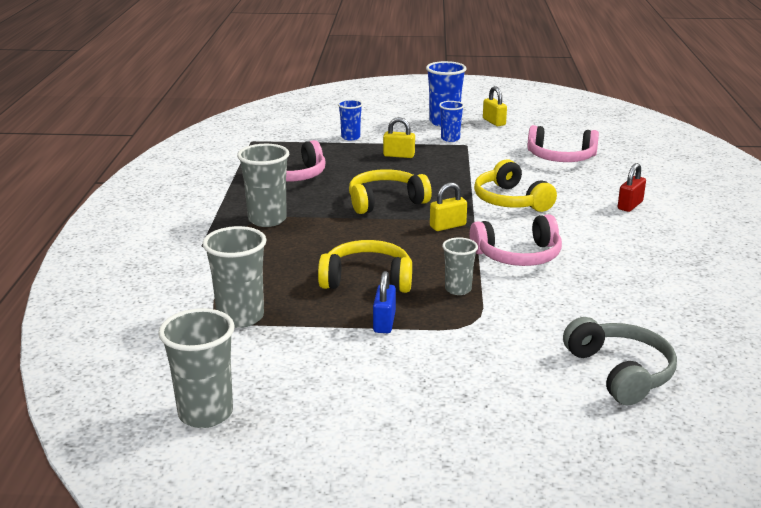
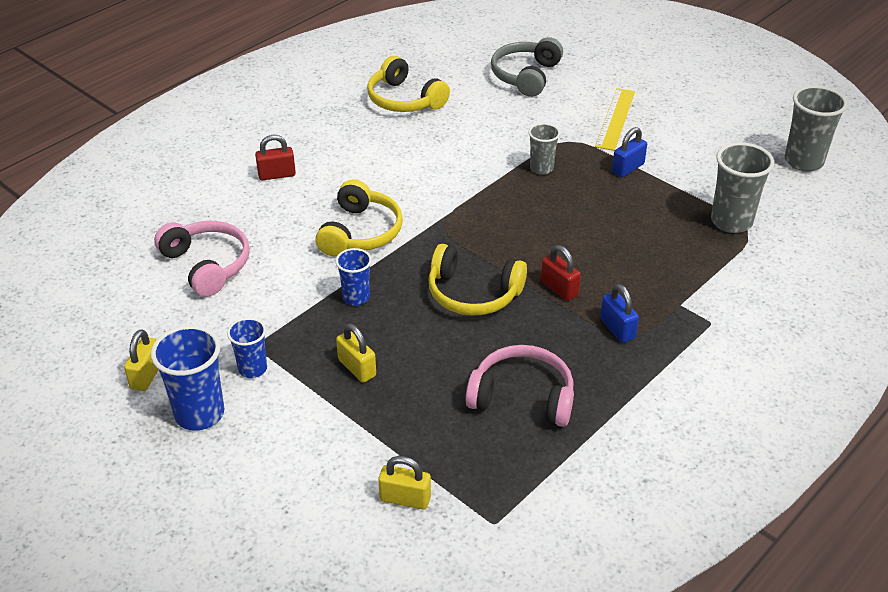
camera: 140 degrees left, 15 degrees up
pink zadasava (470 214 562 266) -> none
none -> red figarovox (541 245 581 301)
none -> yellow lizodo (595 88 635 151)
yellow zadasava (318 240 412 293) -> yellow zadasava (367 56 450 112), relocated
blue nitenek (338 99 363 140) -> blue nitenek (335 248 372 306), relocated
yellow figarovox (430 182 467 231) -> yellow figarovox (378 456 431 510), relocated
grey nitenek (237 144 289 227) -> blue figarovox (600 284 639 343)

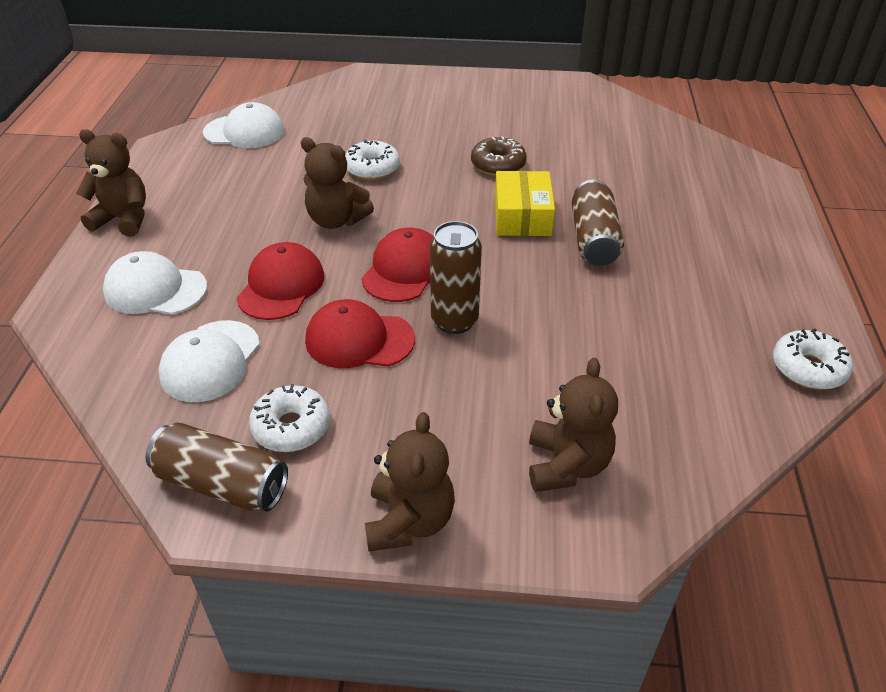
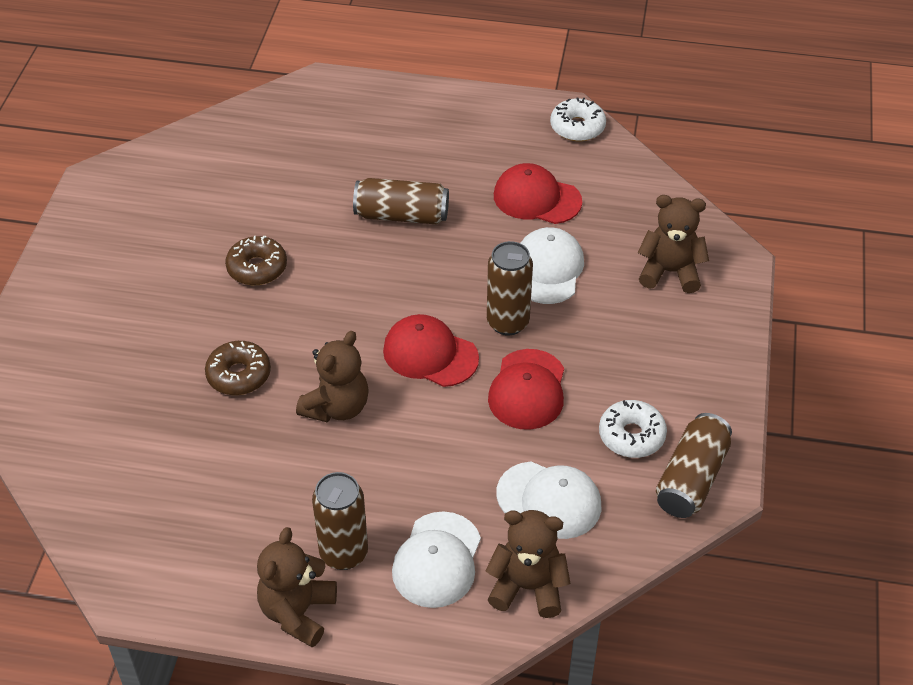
camera: 85 degrees left, 5 degrees up
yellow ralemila (495 171 555 236) -> none
none -> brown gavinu (312 472 368 570)
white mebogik (203 102 285 148) -> white mebogik (521 227 584 304), relocated
red mebogik (237 242 324 320) -> red mebogik (494 163 582 224), relocated
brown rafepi (365 412 455 551) -> brown rafepi (485 510 570 618), relocated
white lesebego (345 140 400 180) -> brown lesebego (205 341 271 395)

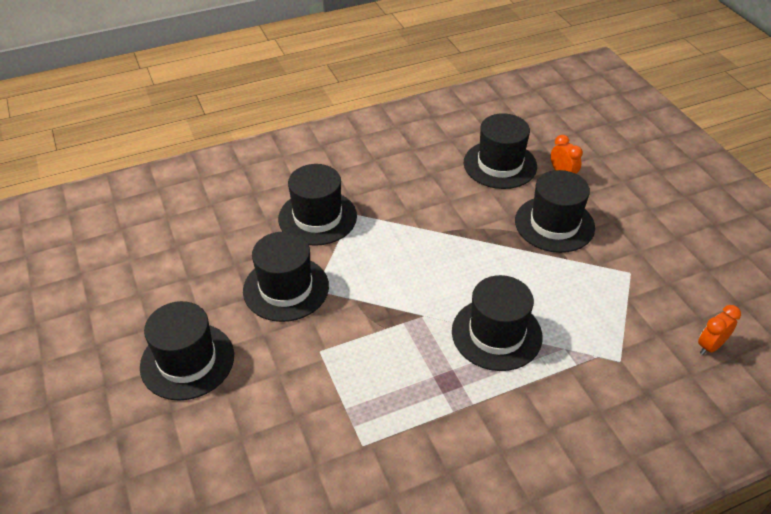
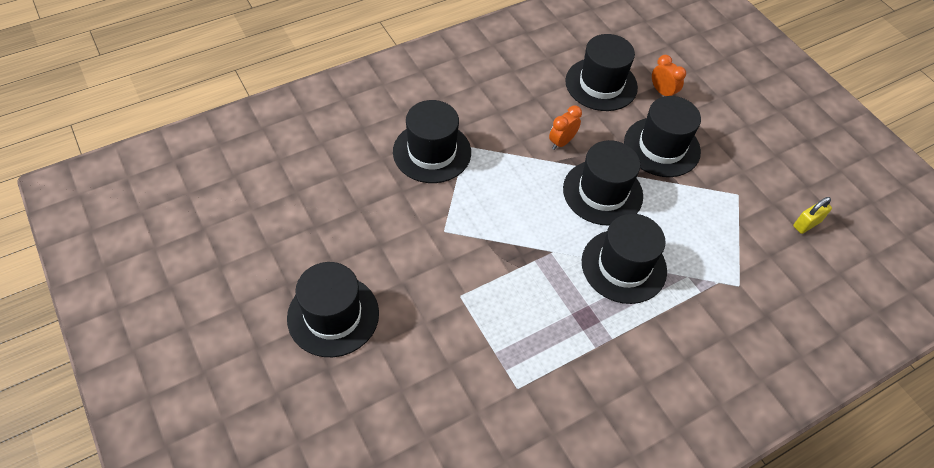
camera: 10 degrees left, 10 degrees up
none -> yellow figarovox (793 197 832 234)
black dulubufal (243 232 329 322) -> black dulubufal (563 140 643 225), relocated
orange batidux (698 305 741 355) -> orange batidux (549 105 582 150), relocated

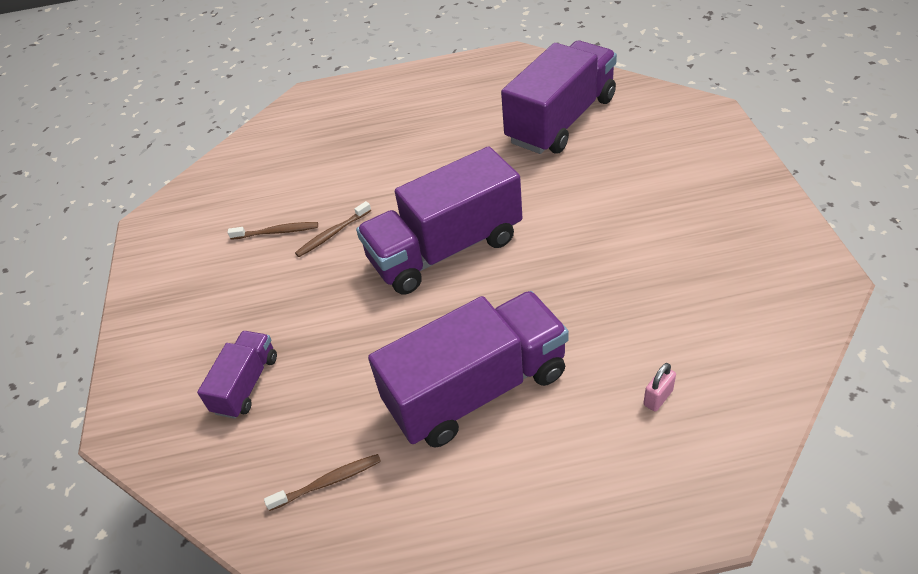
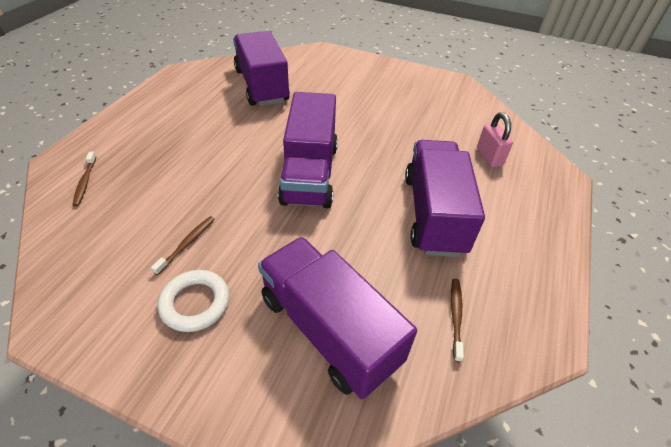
camera: 65 degrees left, 0 degrees up
none -> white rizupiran (158 270 229 332)
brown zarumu (295 201 371 257) -> brown zarumu (72 152 96 207), relocated
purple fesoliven (197 331 277 419) -> purple fesoliven (258 237 417 399), x1.99
pink figarovox (643 363 676 412) -> pink figarovox (477 112 513 168), x1.66

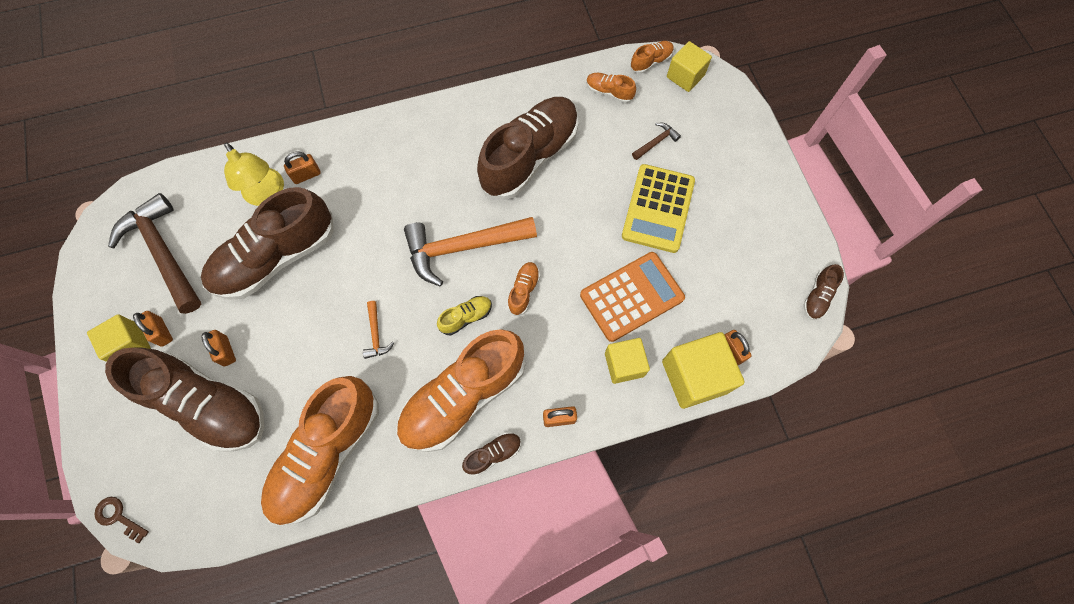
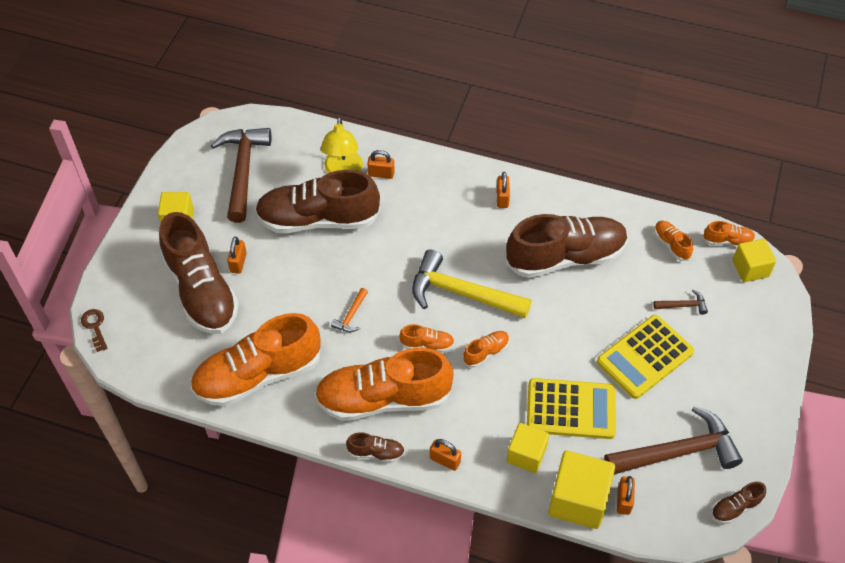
camera: 35 degrees right, 15 degrees down
none -> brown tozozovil (604 406 743 474)
orange figarovox (133 311 173 347) -> orange figarovox (496 172 510 208), relocated
orange tozozovil (404 217 537 286) -> yellow tozozovil (412 249 532 319)
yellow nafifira (437 296 492 335) -> orange nafifira (399 324 455 352)
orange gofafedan (580 252 685 342) -> yellow gofafedan (527 378 616 439)

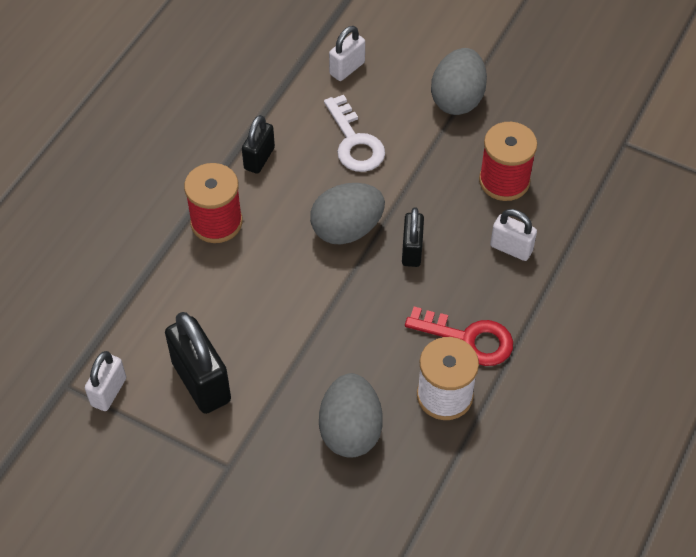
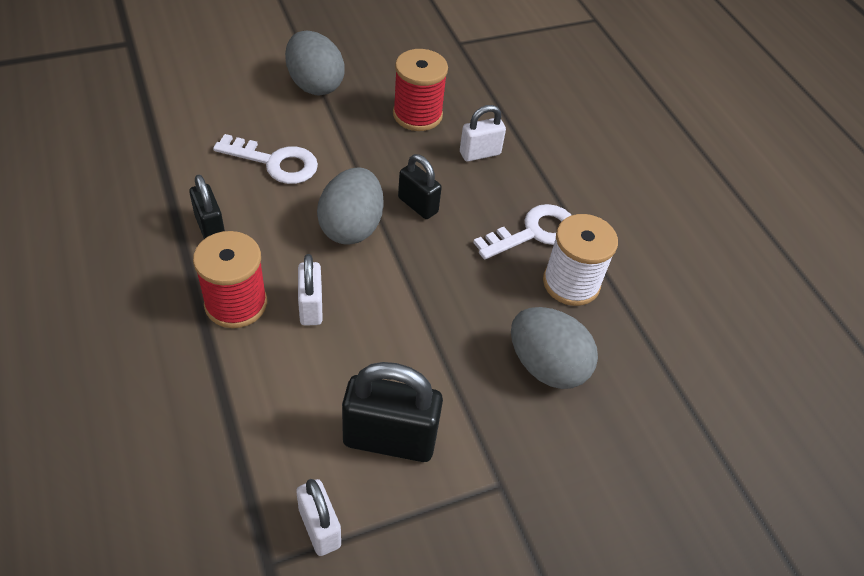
camera: 55 degrees left, 5 degrees down
white figarovox (329 26 365 81) -> white figarovox (298 254 323 326), relocated
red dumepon (405 307 513 366) -> white dumepon (473 204 572 259)

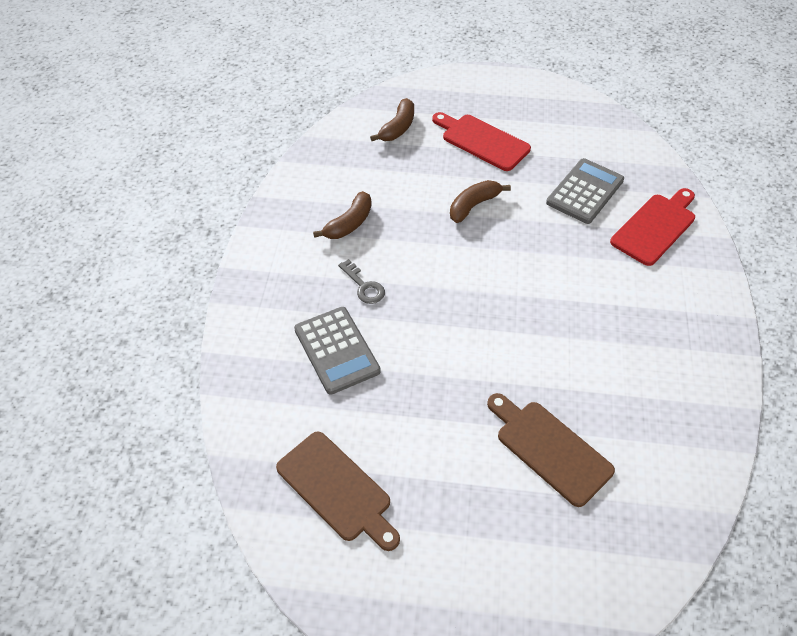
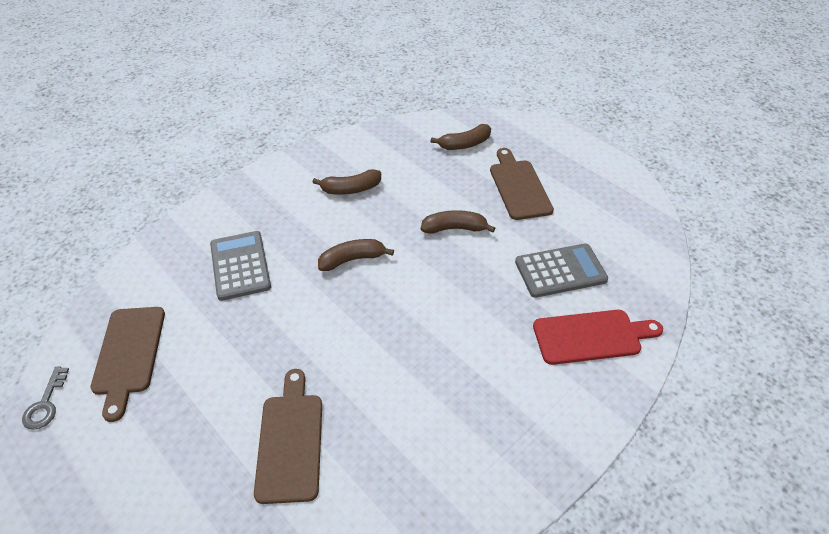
camera: 40 degrees right, 5 degrees down
none -> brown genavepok (318 239 394 271)
grey dumepon (338 259 385 304) -> grey dumepon (22 367 69 430), relocated
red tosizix (432 112 531 171) -> brown tosizix (490 148 554 220)
grey gofafedan (294 307 381 395) -> grey gofafedan (210 231 271 301), 150 degrees clockwise

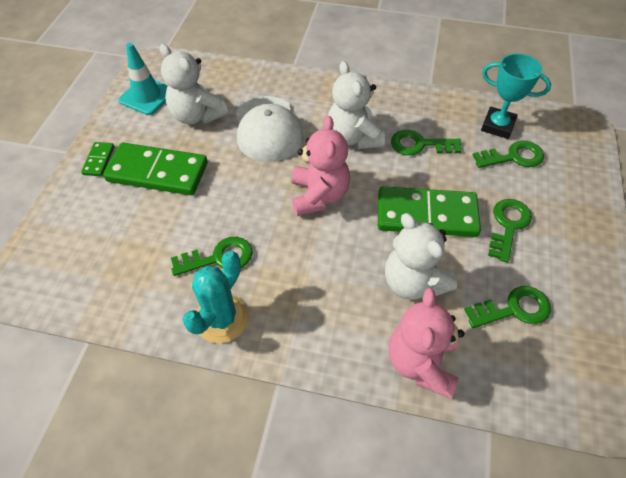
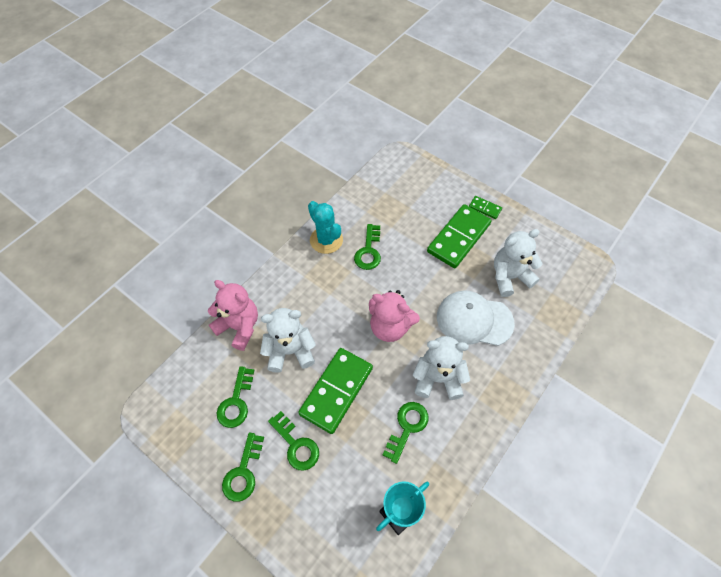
camera: 115 degrees right, 5 degrees up
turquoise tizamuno (118 43 168 115) -> none
green dumepon (473 141 544 168) -> green dumepon (222 432 264 502), relocated

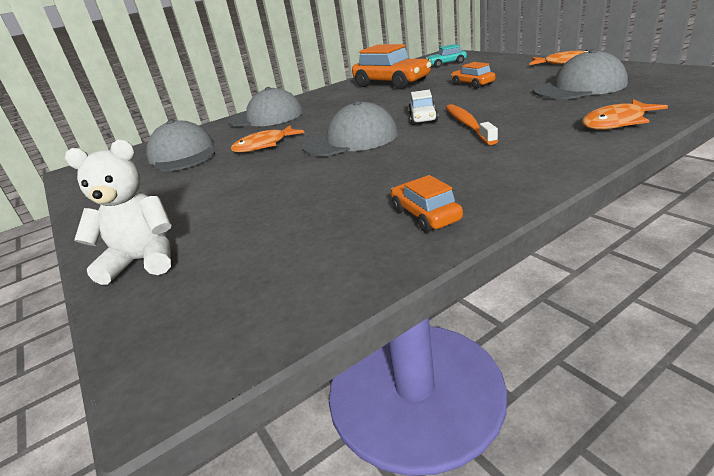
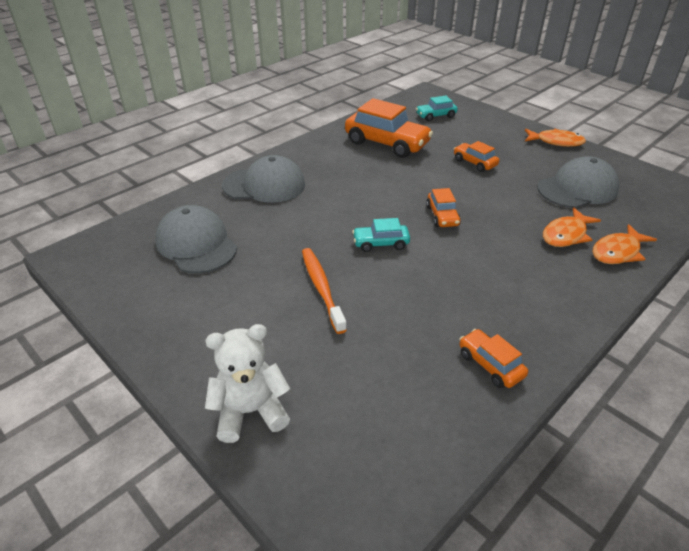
camera: 15 degrees left, 10 degrees up
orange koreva (231 125 305 153) -> orange koreva (543 208 601 247), relocated
orange zarumu (446 104 498 145) -> orange zarumu (302 248 347 334), relocated
grey mebogik (302 101 398 156) -> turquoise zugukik (352 218 410 252)
white zugukik (408 90 438 125) -> orange zugukik (426 188 461 227)

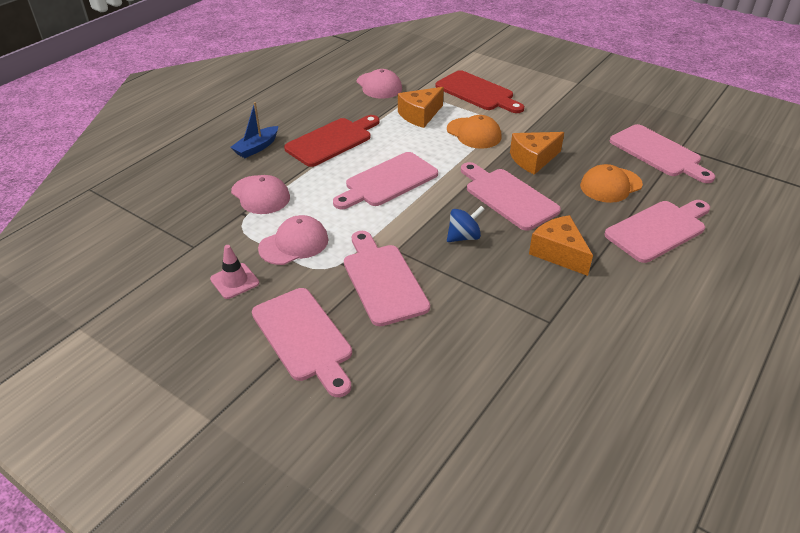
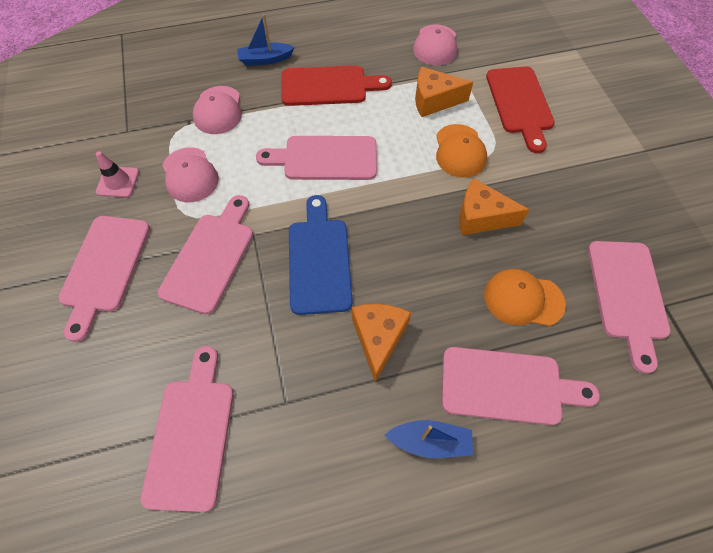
camera: 40 degrees right, 20 degrees up
none -> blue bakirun (385 420 473 458)
pink tosizix (461 162 561 231) -> pink tosizix (141 346 234 512), relocated
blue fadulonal (447 206 485 242) -> blue tosizix (289 195 353 315)
pink mebogik (258 215 329 265) -> pink mebogik (163 147 219 202), 60 degrees clockwise

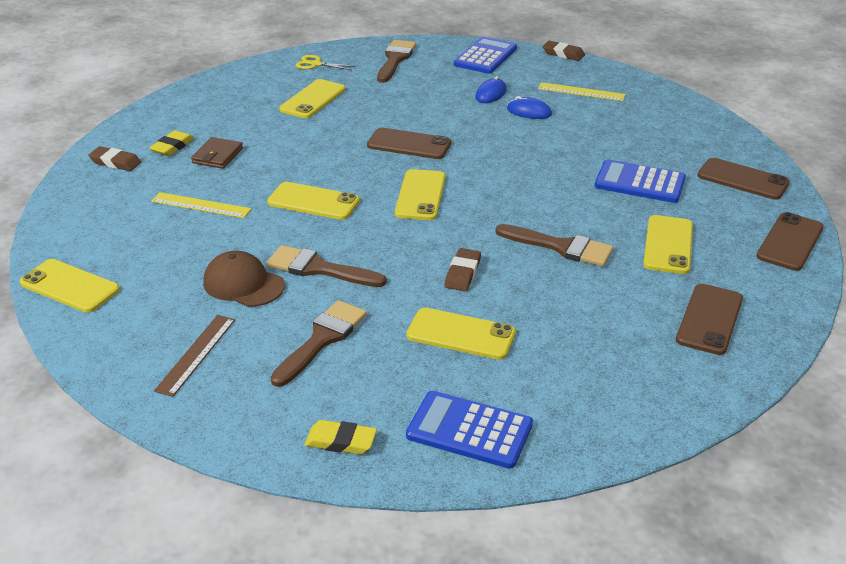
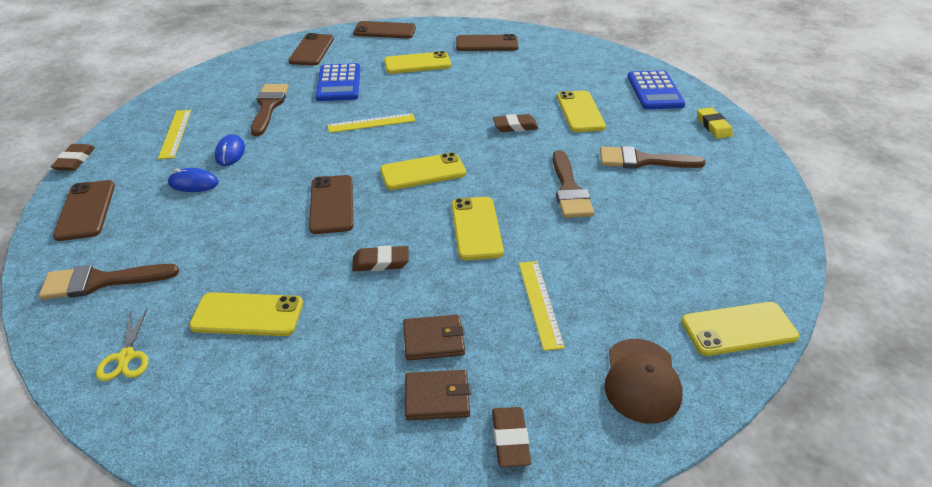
camera: 115 degrees left, 5 degrees up
brown lizodo (154 315 235 397) -> none
none -> yellow lizodo (328 113 415 133)
none -> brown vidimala (352 246 409 271)
brown mebogik (203 251 285 307) -> brown mebogik (604 339 683 424), relocated
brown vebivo (496 224 614 267) -> brown vebivo (251 84 289 136), relocated
yellow vidimala (149 130 194 156) -> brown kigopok (405 370 471 420)
blue gofafedan (454 37 517 74) -> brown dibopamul (53 180 115 241)
yellow dibopamul (20 259 120 313) -> yellow dibopamul (681 302 799 356), 75 degrees clockwise

